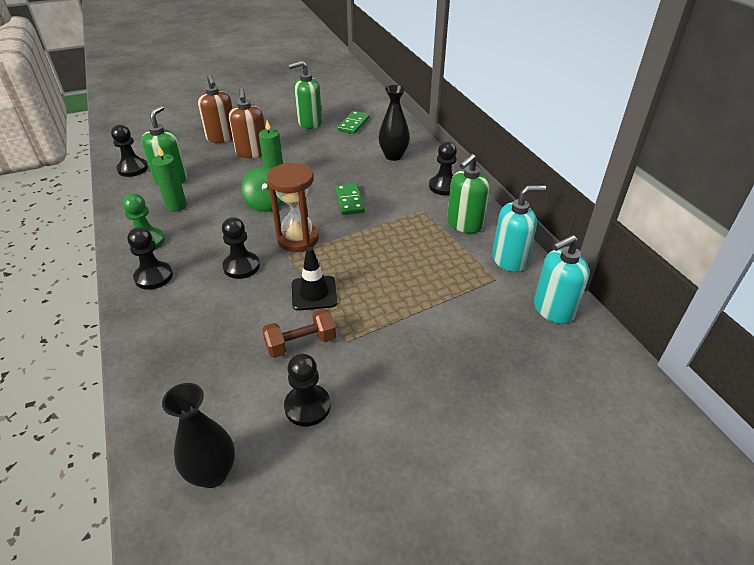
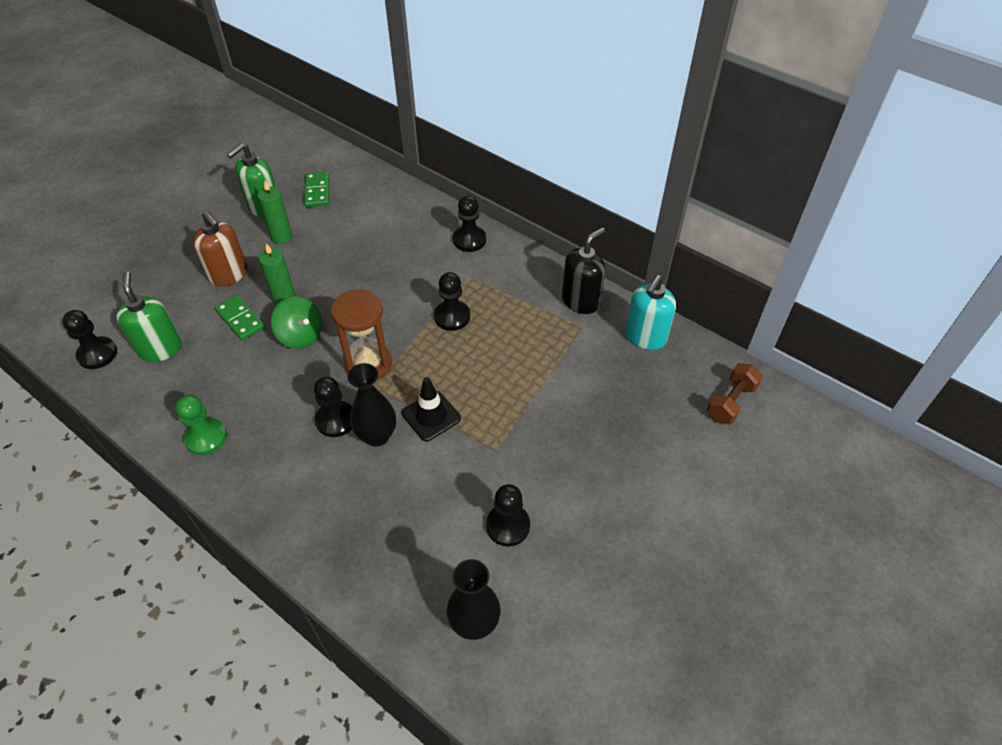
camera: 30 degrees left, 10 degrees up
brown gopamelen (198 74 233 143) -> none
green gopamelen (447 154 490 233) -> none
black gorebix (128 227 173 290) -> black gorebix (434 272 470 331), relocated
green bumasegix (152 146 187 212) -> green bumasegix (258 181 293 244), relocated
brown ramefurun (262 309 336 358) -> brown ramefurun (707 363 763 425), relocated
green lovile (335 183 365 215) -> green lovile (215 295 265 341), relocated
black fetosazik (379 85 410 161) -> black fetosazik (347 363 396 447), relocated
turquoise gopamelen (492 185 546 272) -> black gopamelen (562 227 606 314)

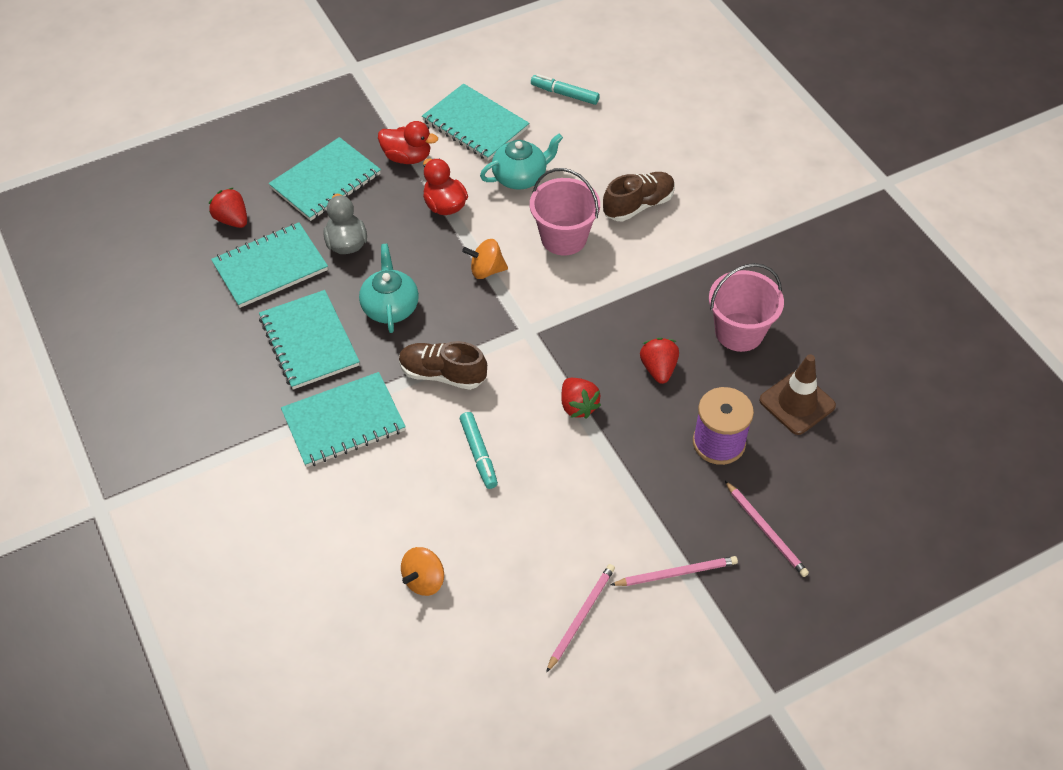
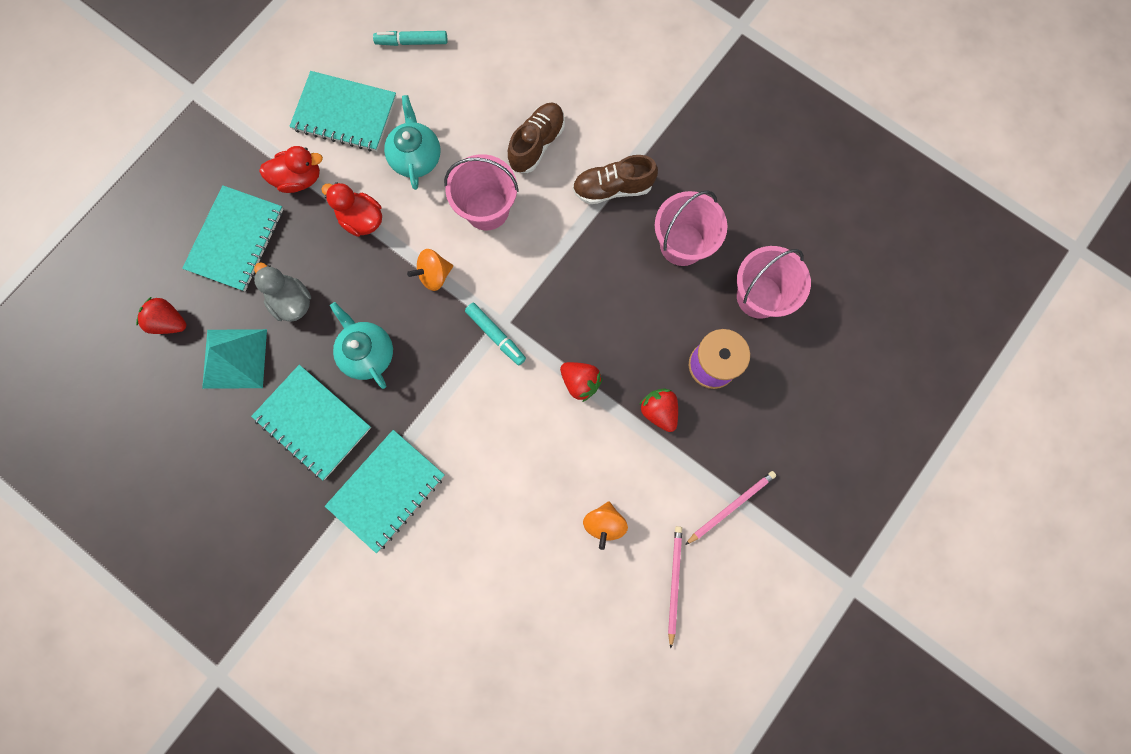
camera: 25 degrees left, 25 degrees up
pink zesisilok (725 481 809 577) -> none
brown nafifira (399 341 487 390) -> brown nafifira (572 155 658 204), relocated
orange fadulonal (401 547 444 596) -> orange fadulonal (583 501 628 550), relocated
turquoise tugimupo (460 412 498 489) -> turquoise tugimupo (465 303 526 365), relocated
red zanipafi (640 338 679 384) -> red zanipafi (639 388 678 432), relocated
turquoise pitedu (211 222 328 308) -> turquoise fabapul (202 329 267 389)
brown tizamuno (759 354 836 435) -> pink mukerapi (737 246 811 319)
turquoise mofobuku (480 134 563 190) -> turquoise mofobuku (384 95 441 190), 45 degrees counterclockwise

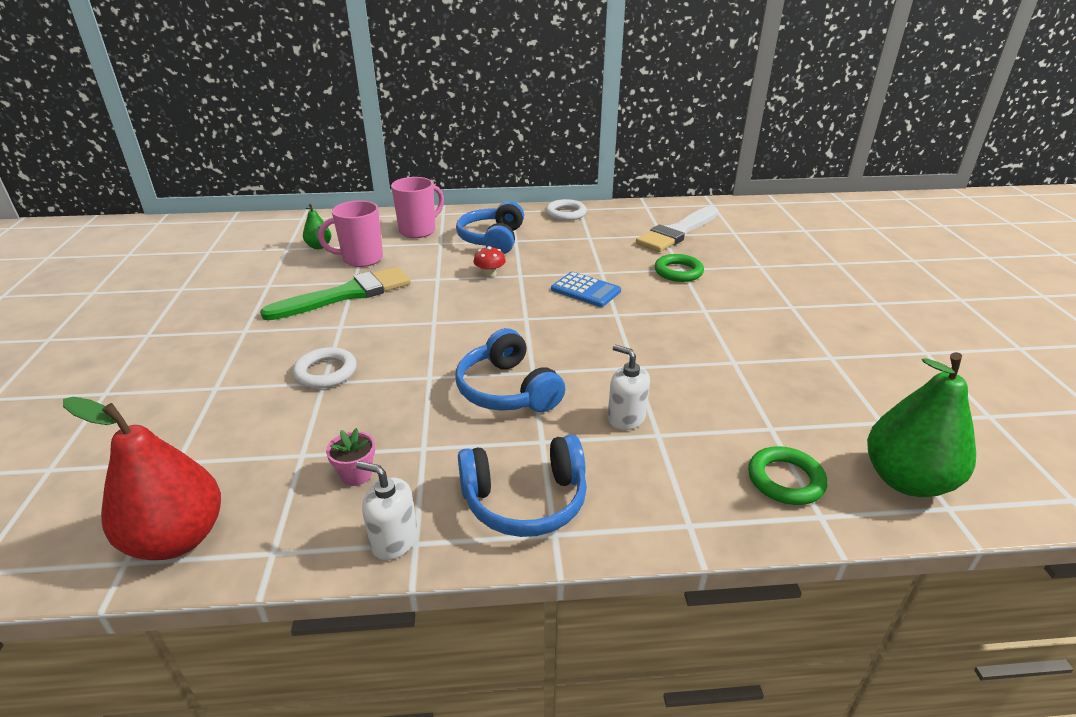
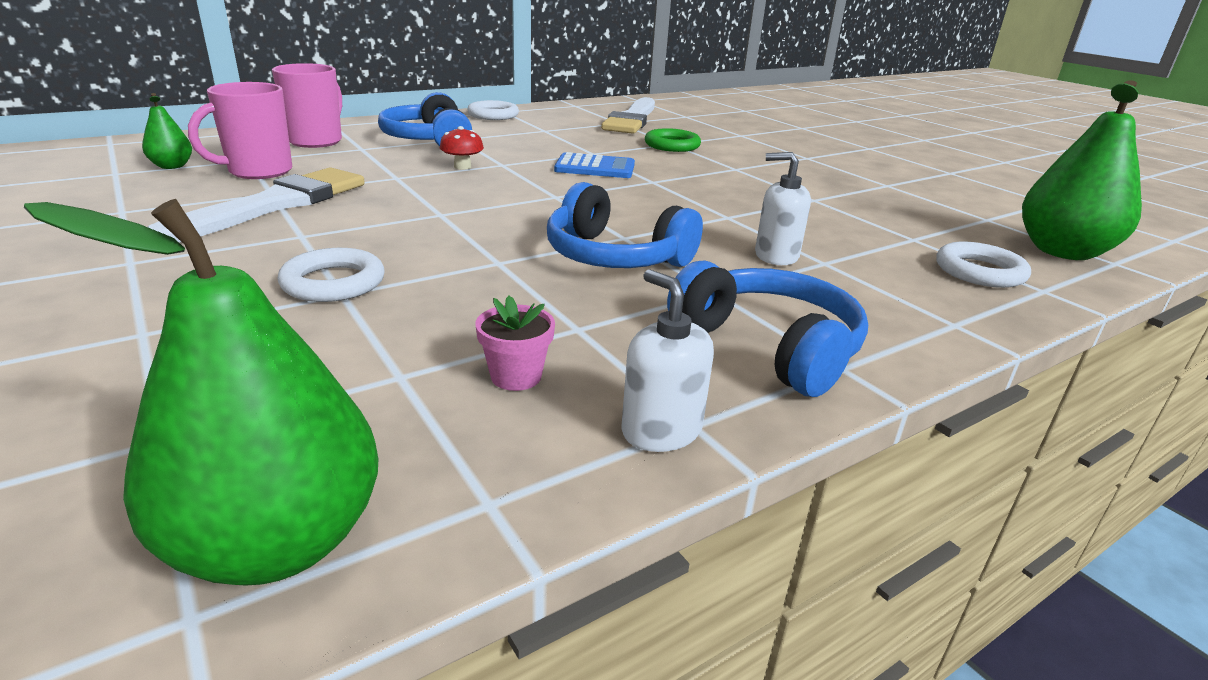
camera: 30 degrees left, 5 degrees down
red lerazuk (63 397 221 560) -> green lerazuk (24 199 378 586)
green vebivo (260 266 411 321) -> white vebivo (148 168 365 242)
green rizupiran (748 446 827 505) -> white rizupiran (936 242 1031 288)
white gopamelen (356 461 418 560) -> white gopamelen (621 269 714 452), 60 degrees clockwise
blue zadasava (458 435 587 537) -> blue zadasava (667 261 868 397), 90 degrees counterclockwise

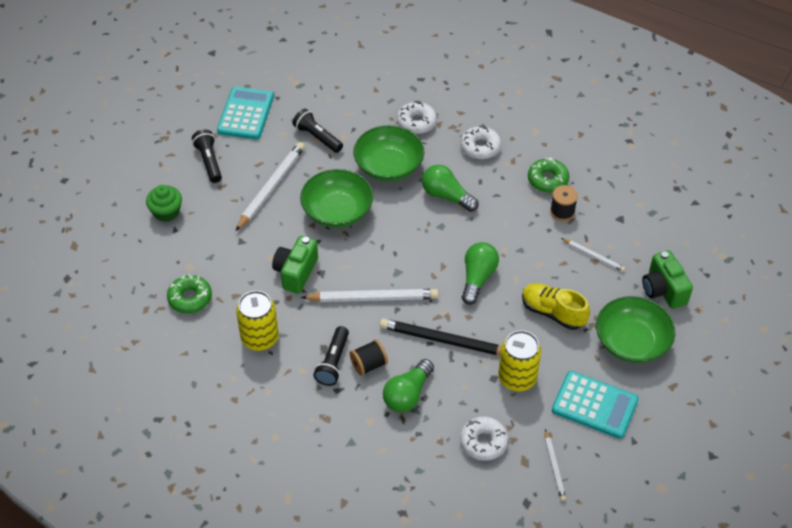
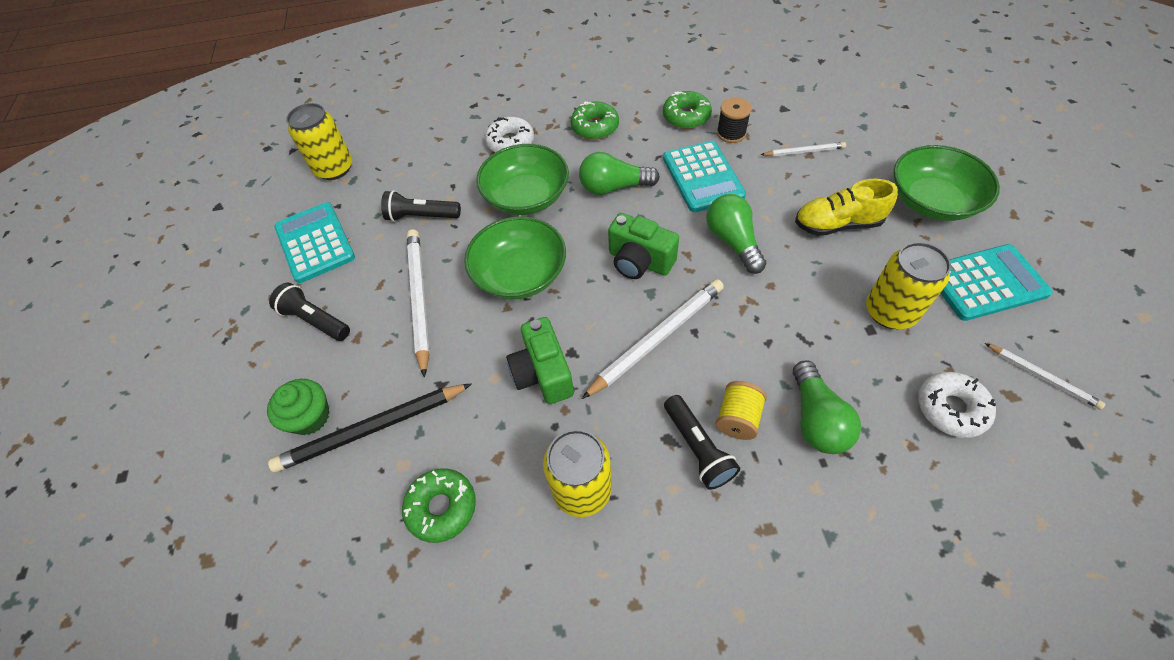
camera: 35 degrees left, 5 degrees up
none -> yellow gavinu (286 103 352 180)
none -> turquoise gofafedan (663 141 746 212)
black zesisilok (380 318 502 355) -> black zesisilok (268 383 472 473), relocated
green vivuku (642 250 693 309) -> green vivuku (608 213 679 279), relocated
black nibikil (350 339 388 376) -> yellow nibikil (716 381 767 440)
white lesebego (461 125 501 159) -> green lesebego (571 101 619 140)

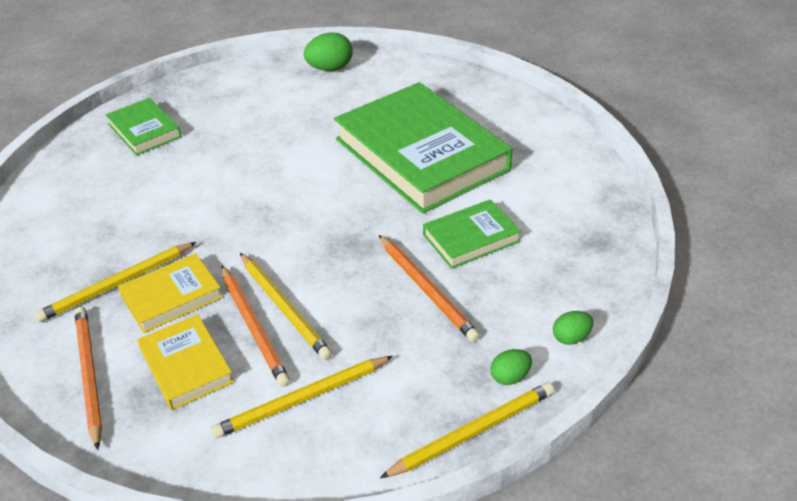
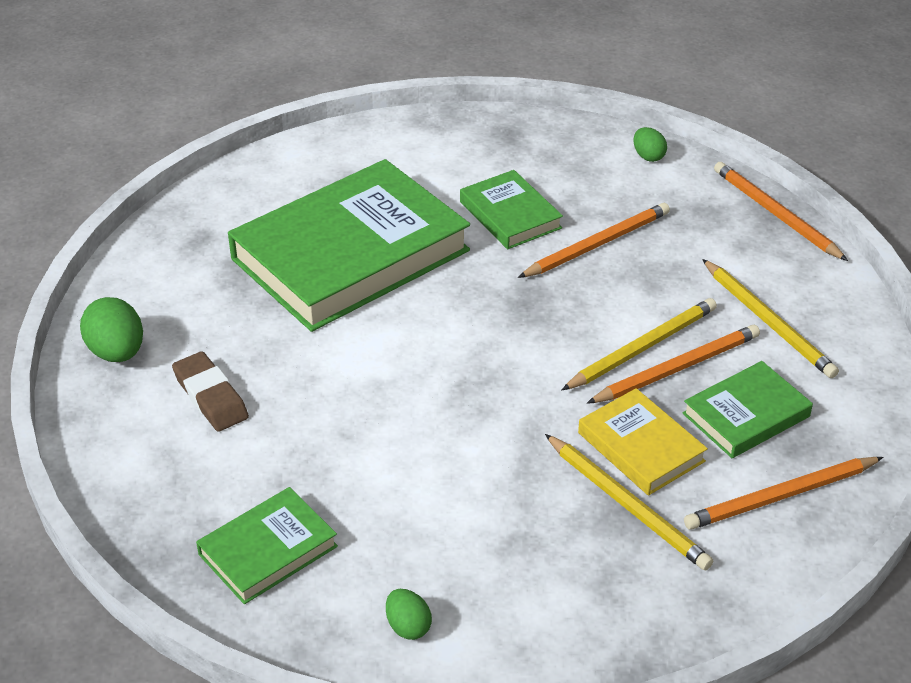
camera: 95 degrees left, 0 degrees up
none -> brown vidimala (172 351 249 431)
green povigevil (490 349 532 385) -> green povigevil (386 589 432 640), relocated
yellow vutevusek (137 314 234 410) -> green vutevusek (682 361 813 458)
yellow zesisilok (380 382 554 478) -> orange zesisilok (714 162 848 261)

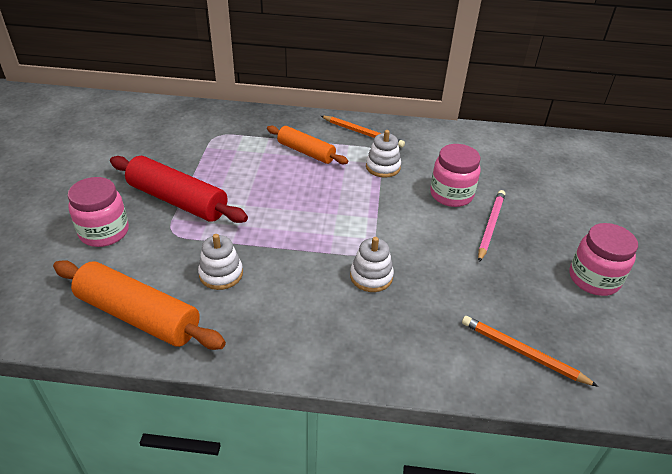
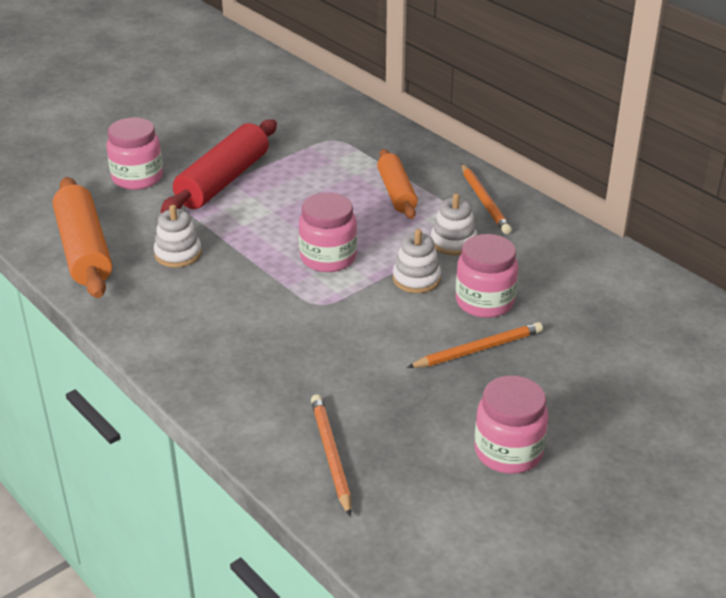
camera: 45 degrees right, 5 degrees down
none -> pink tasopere (299 192 357 272)
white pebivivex (350 237 394 292) -> white pebivivex (393 229 441 293), relocated
pink zesisilok (478 190 505 262) -> orange zesisilok (407 322 543 368)
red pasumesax (110 156 248 223) -> red pasumesax (161 119 277 214), 45 degrees clockwise

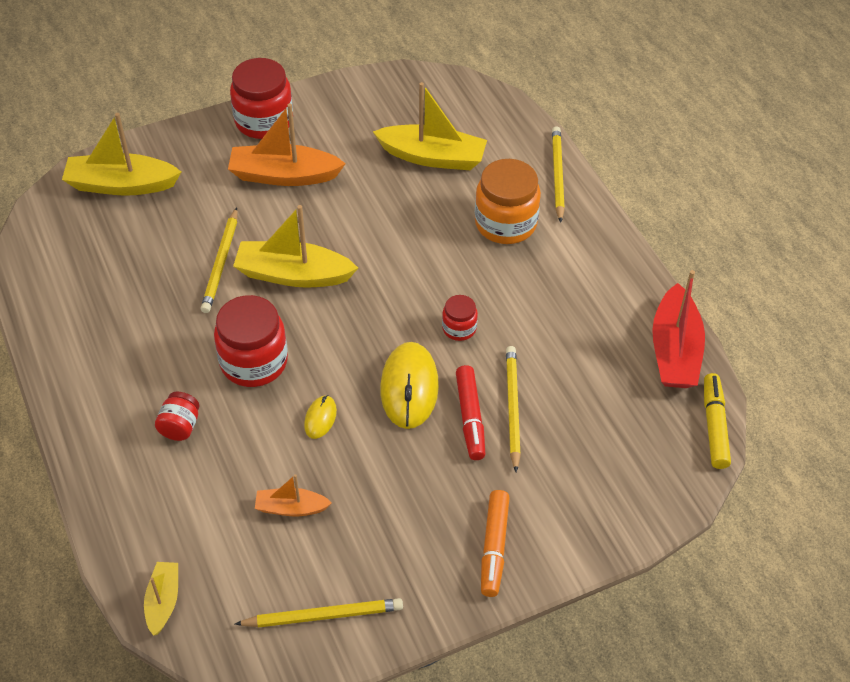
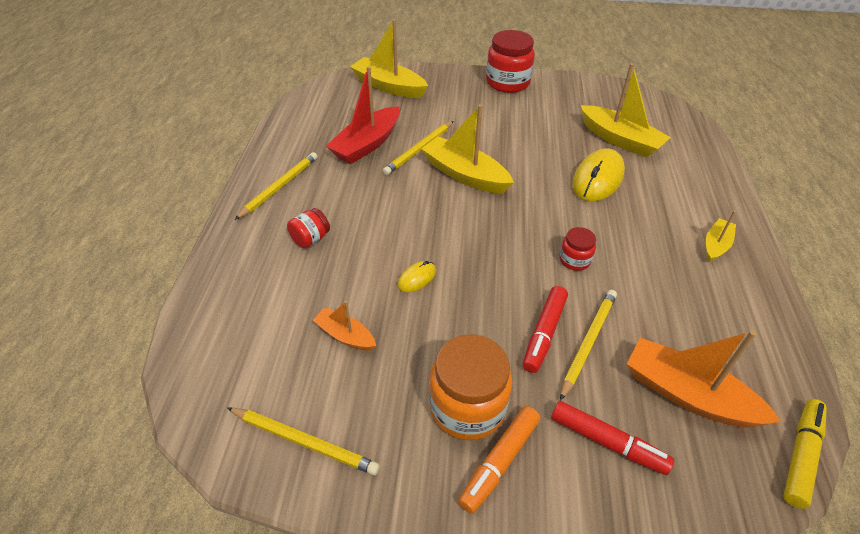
camera: 30 degrees right, 5 degrees down
red tasopere (214 295 288 387) -> none
none -> red tugimupo (551 401 674 475)
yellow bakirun (144 562 178 636) -> yellow bakirun (706 210 736 262), relocated
orange bakirun (228 104 346 186) -> orange bakirun (627 330 782 427), relocated
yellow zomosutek (380 342 439 429) -> yellow zomosutek (572 148 625 201), relocated
orange tasopere (475 159 541 244) -> orange tasopere (429 334 512 440), relocated
yellow zesisilok (552 126 565 223) -> yellow zesisilok (234 152 318 220), relocated
red bakirun (652 270 705 388) -> red bakirun (326 66 399 164), relocated

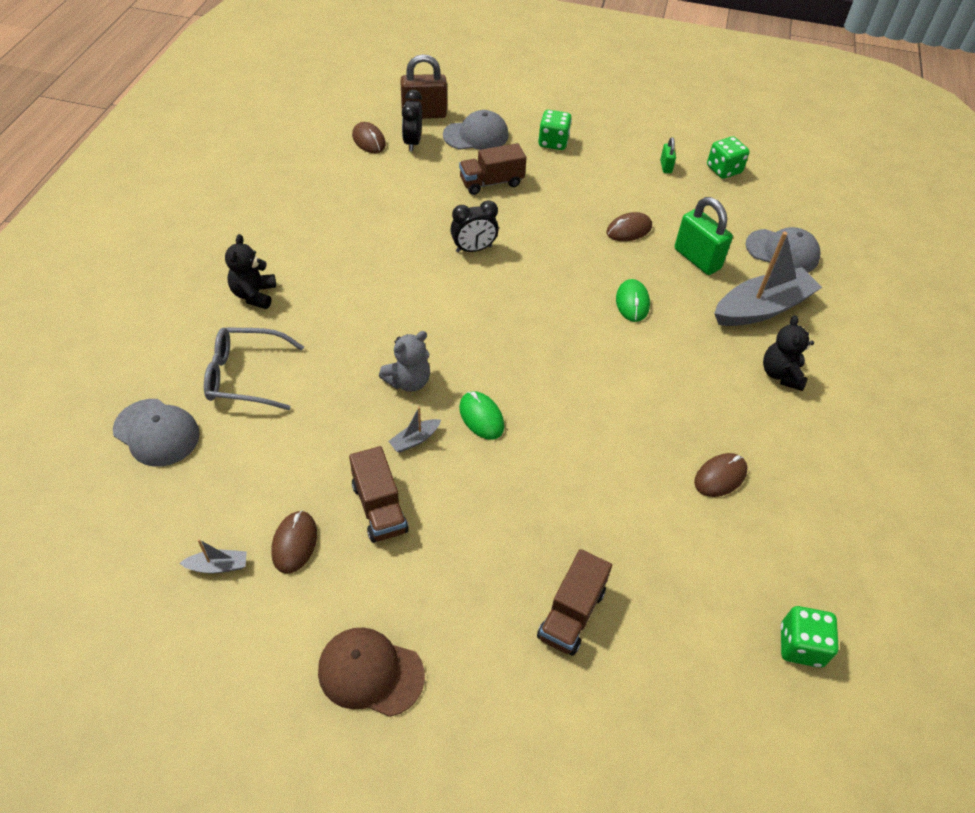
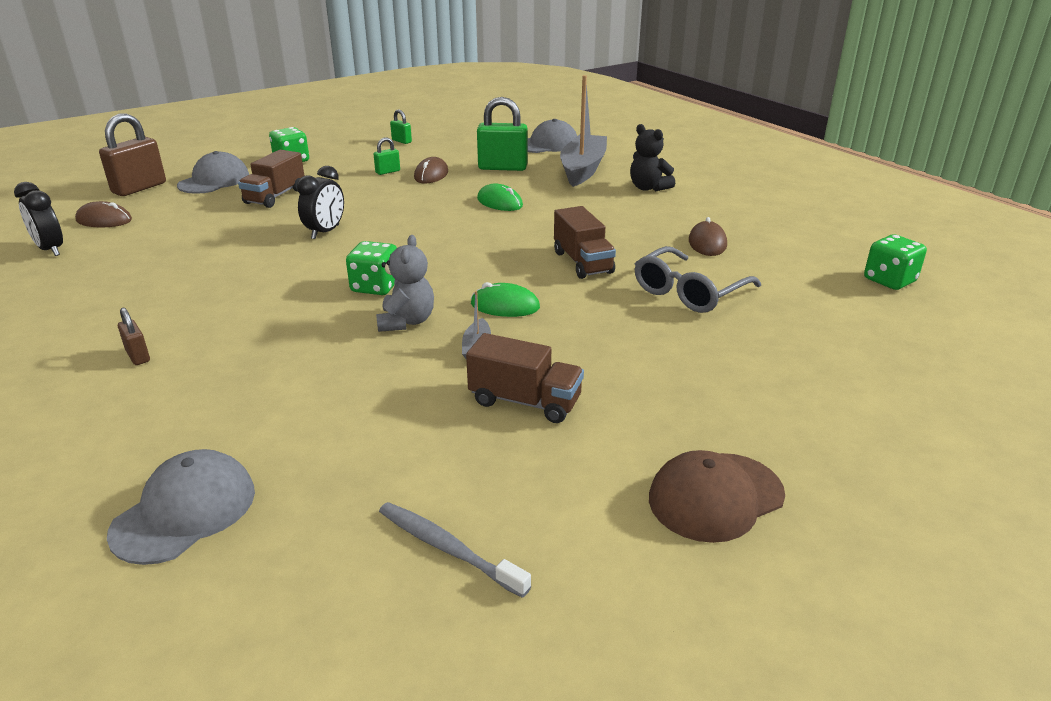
camera: 45 degrees left, 20 degrees down
brown zomosutek (271 510 317 574) -> none
none -> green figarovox (373 137 400 175)
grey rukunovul (204 327 304 410) -> grey rukunovul (635 246 761 313), relocated
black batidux (402 90 422 152) -> black batidux (14 182 63 256), relocated
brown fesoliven (537 549 612 656) -> brown fesoliven (554 206 616 279), relocated
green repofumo (707 136 750 179) -> green repofumo (346 241 397 295), relocated
grey bakirun (179 539 247 573) -> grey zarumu (379 502 531 598)
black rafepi (225 234 276 309) -> brown figarovox (118 307 150 365)
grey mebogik (113 399 200 467) -> grey mebogik (107 449 255 565), 45 degrees counterclockwise

